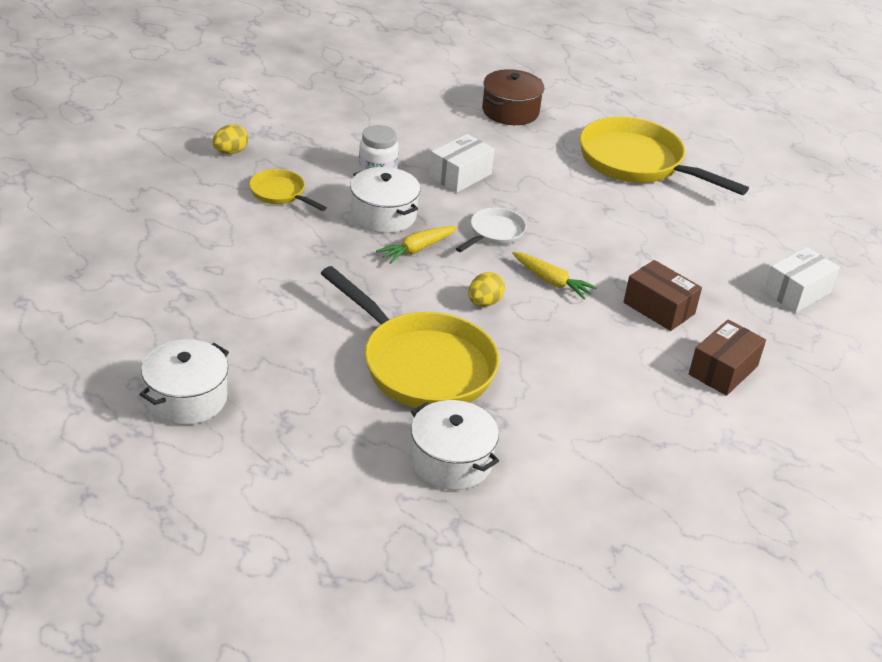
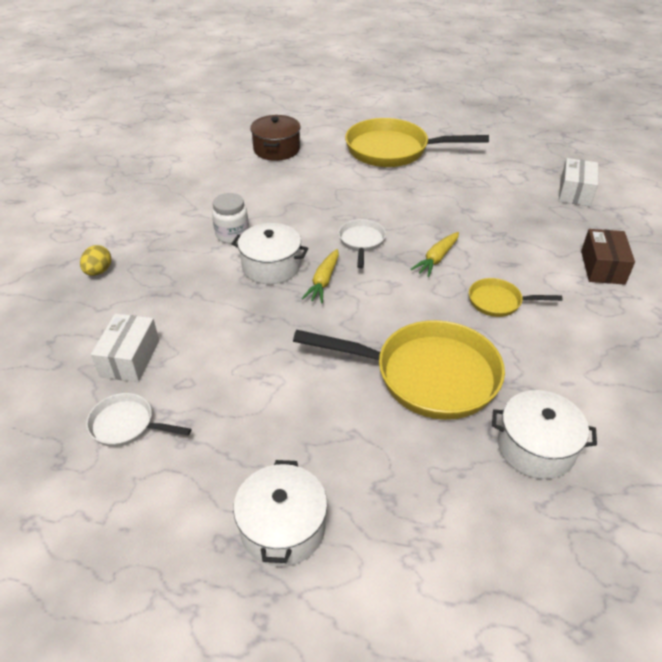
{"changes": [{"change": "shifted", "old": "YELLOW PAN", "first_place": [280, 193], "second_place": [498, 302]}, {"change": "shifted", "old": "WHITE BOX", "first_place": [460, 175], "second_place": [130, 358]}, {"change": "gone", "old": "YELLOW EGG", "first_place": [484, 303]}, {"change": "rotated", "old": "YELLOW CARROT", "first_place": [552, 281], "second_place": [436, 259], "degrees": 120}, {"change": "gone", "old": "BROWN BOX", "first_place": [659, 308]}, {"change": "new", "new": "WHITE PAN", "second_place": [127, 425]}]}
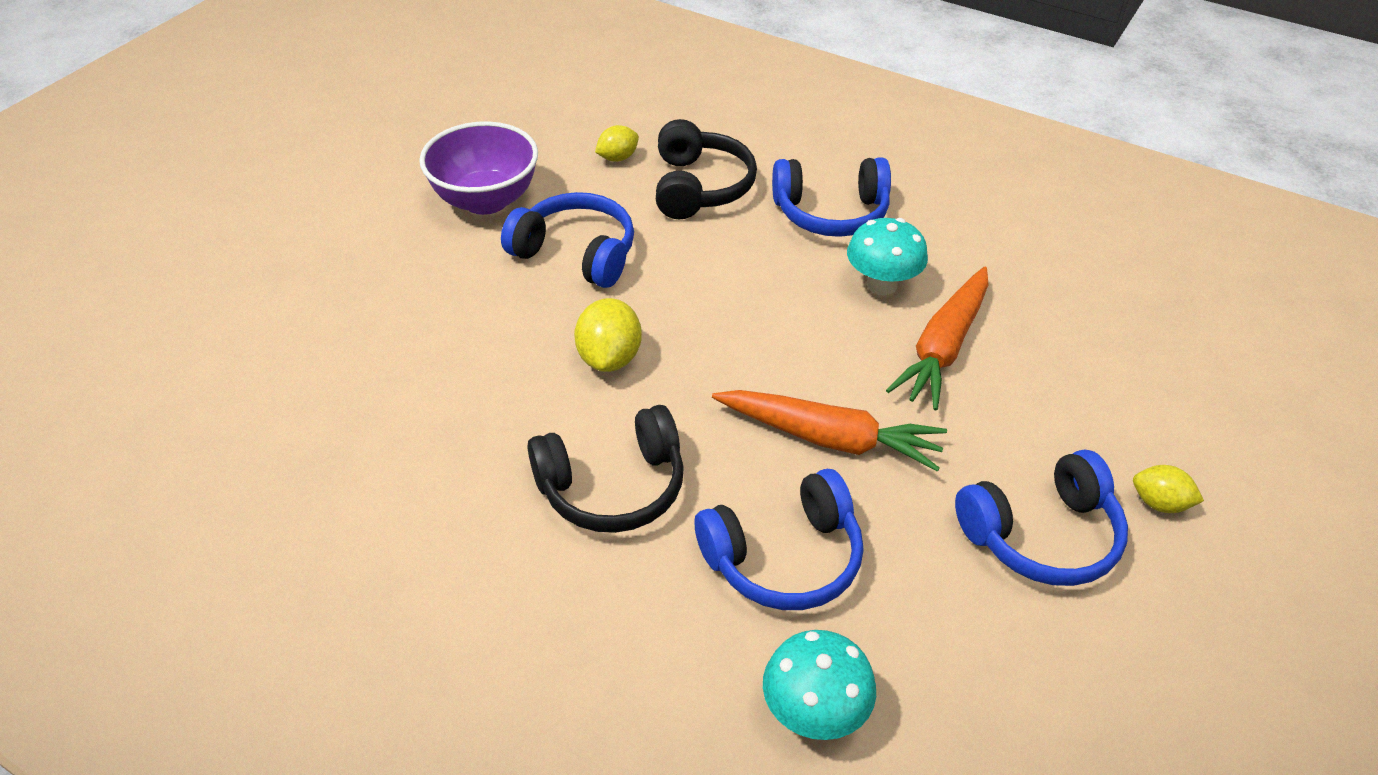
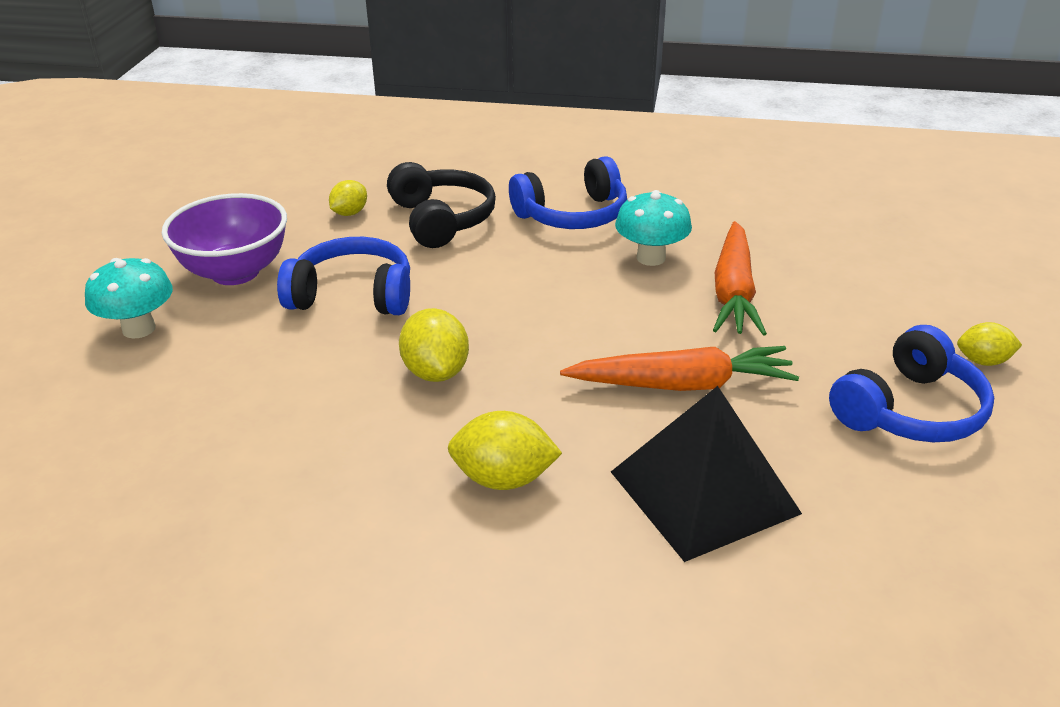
{"changes": [{"change": "swapped", "old": "BLACK HEADPHONES", "new": "YELLOW LEMON", "first_place": [613, 487], "second_place": [504, 479]}, {"change": "swapped", "old": "BLUE HEADPHONES", "new": "BLACK PYRAMID", "first_place": [784, 558], "second_place": [704, 492]}, {"change": "shifted", "old": "TURQUOISE MUSHROOM", "first_place": [814, 713], "second_place": [139, 329]}]}
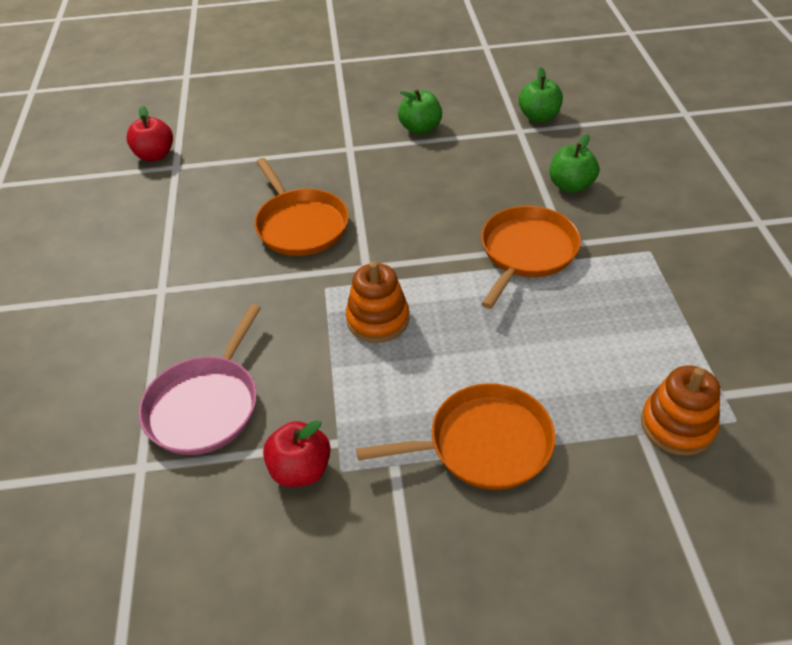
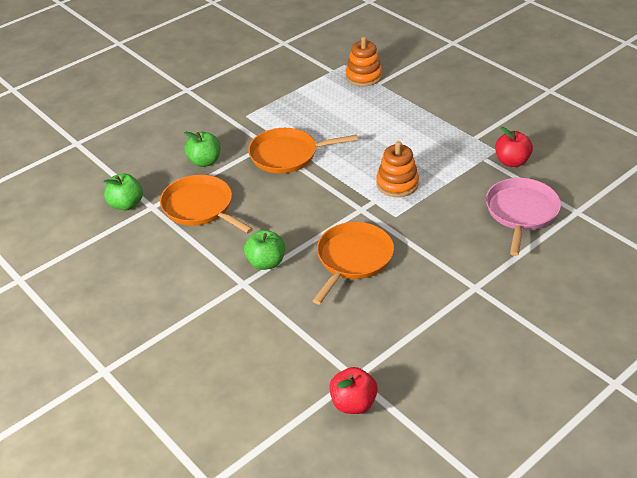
{"changes": [{"change": "rotated", "old": "PINK PAN", "first_place": [205, 405], "second_place": [521, 212], "degrees": -60}, {"change": "shifted", "old": "ORANGE PAN", "first_place": [483, 444], "second_place": [200, 207]}, {"change": "shifted", "old": "GREEN APPLE", "first_place": [420, 128], "second_place": [266, 263]}]}
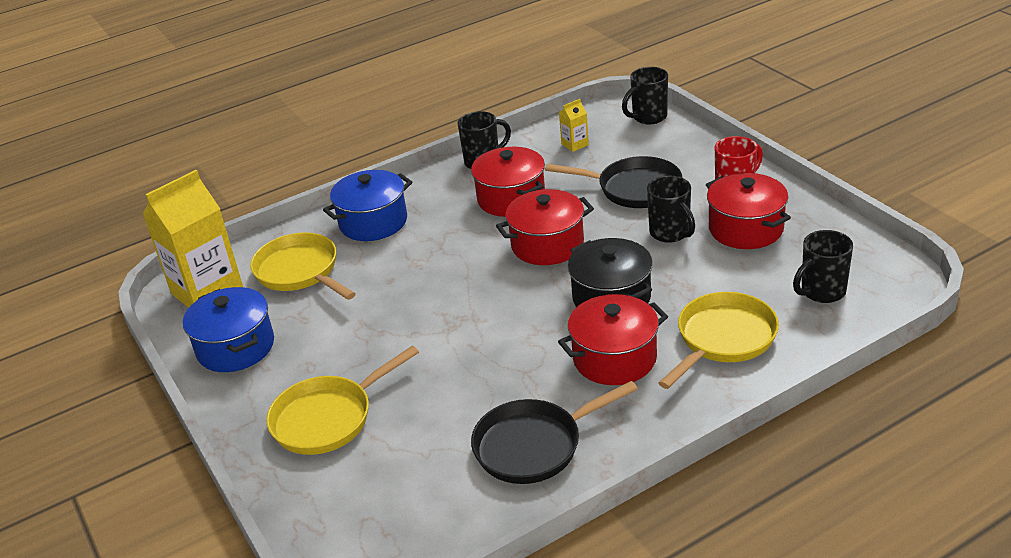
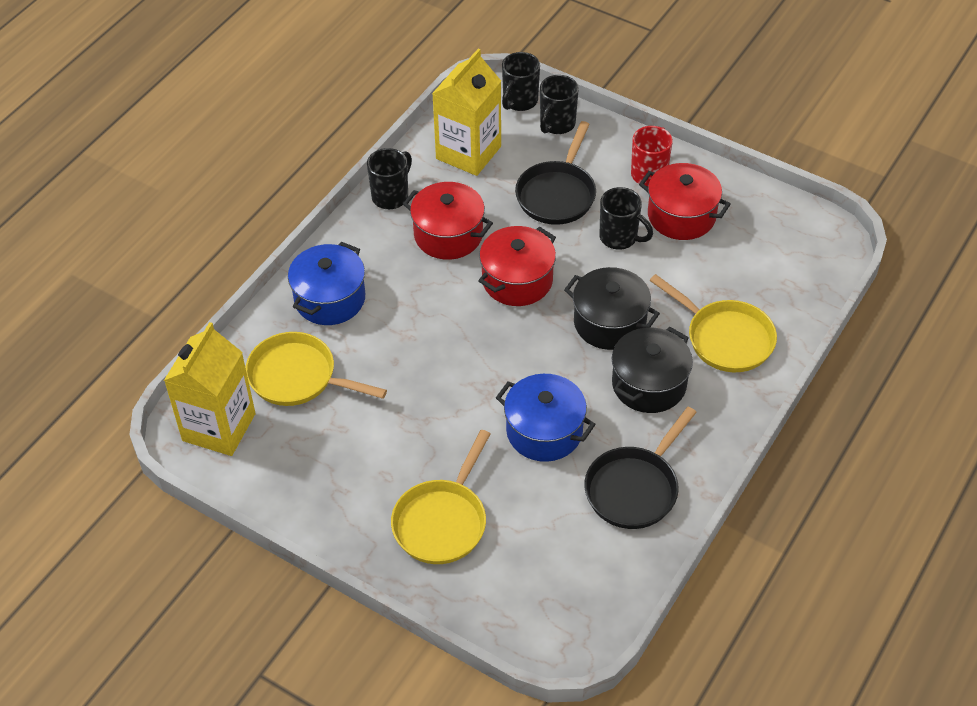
{"changes": [{"change": "shifted", "old": "BLUE POT", "first_place": [236, 347], "second_place": [544, 431]}, {"change": "rotated", "old": "BLACK PAN", "first_place": [634, 189], "second_place": [557, 194], "degrees": 120}, {"change": "repainted", "old": "RED POT", "new": "BLACK POT", "first_place": [614, 358], "second_place": [649, 384]}, {"change": "scaled", "old": "YELLOW CARTON", "first_place": [575, 144], "second_place": [468, 152], "factor": 2.38}, {"change": "rotated", "old": "YELLOW PAN", "first_place": [723, 339], "second_place": [725, 338], "degrees": 120}, {"change": "shifted", "old": "BLACK MUG", "first_place": [821, 292], "second_place": [557, 124]}]}
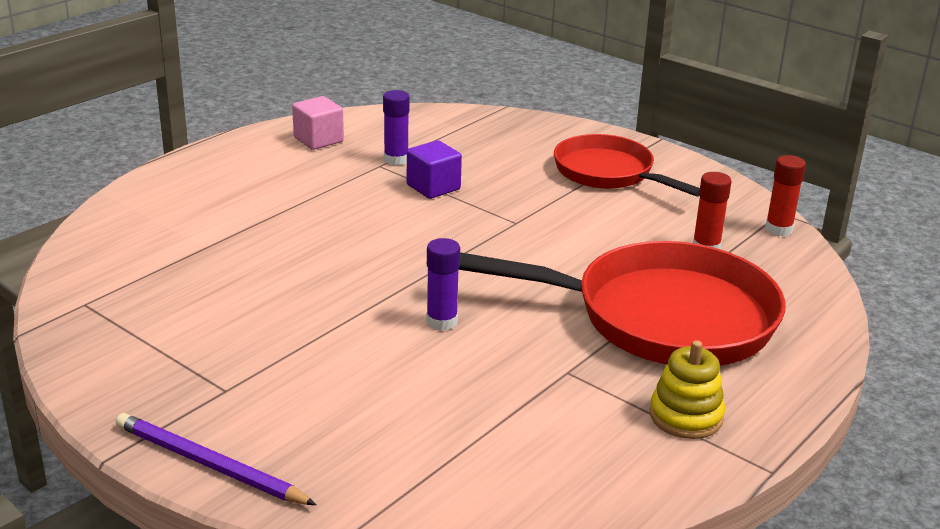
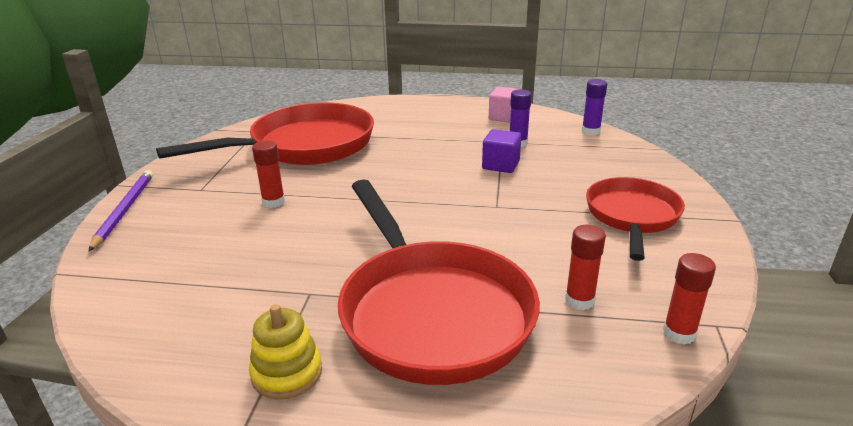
{"changes": [{"change": "shifted", "old": "PURPLE GLUE STICK", "first_place": [442, 322], "second_place": [590, 131]}, {"change": "new", "new": "RED PAN", "second_place": [304, 146]}, {"change": "new", "new": "RED GLUE STICK", "second_place": [273, 202]}]}
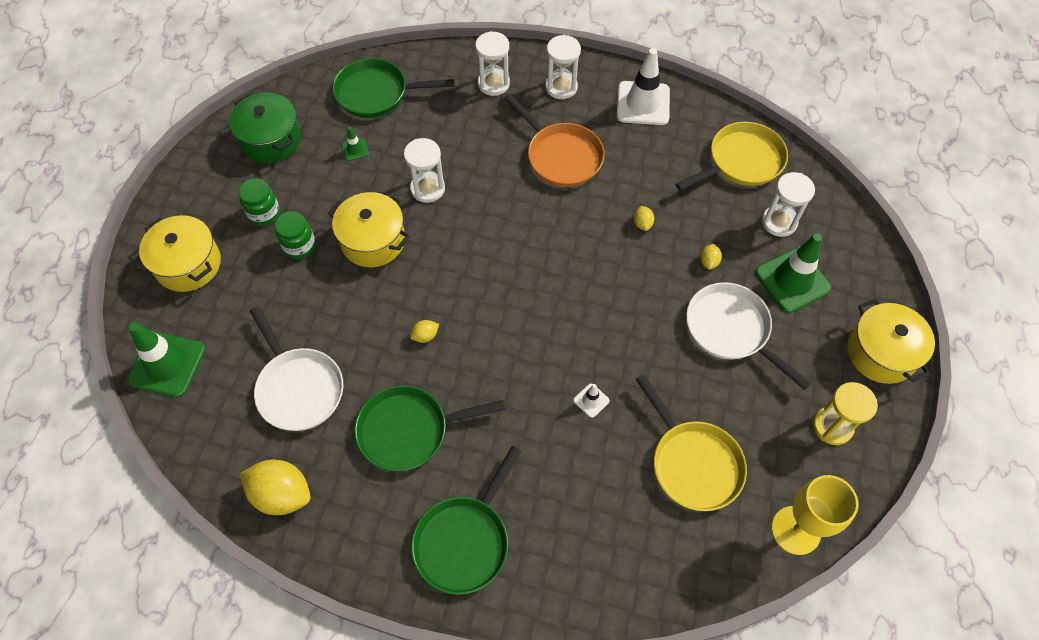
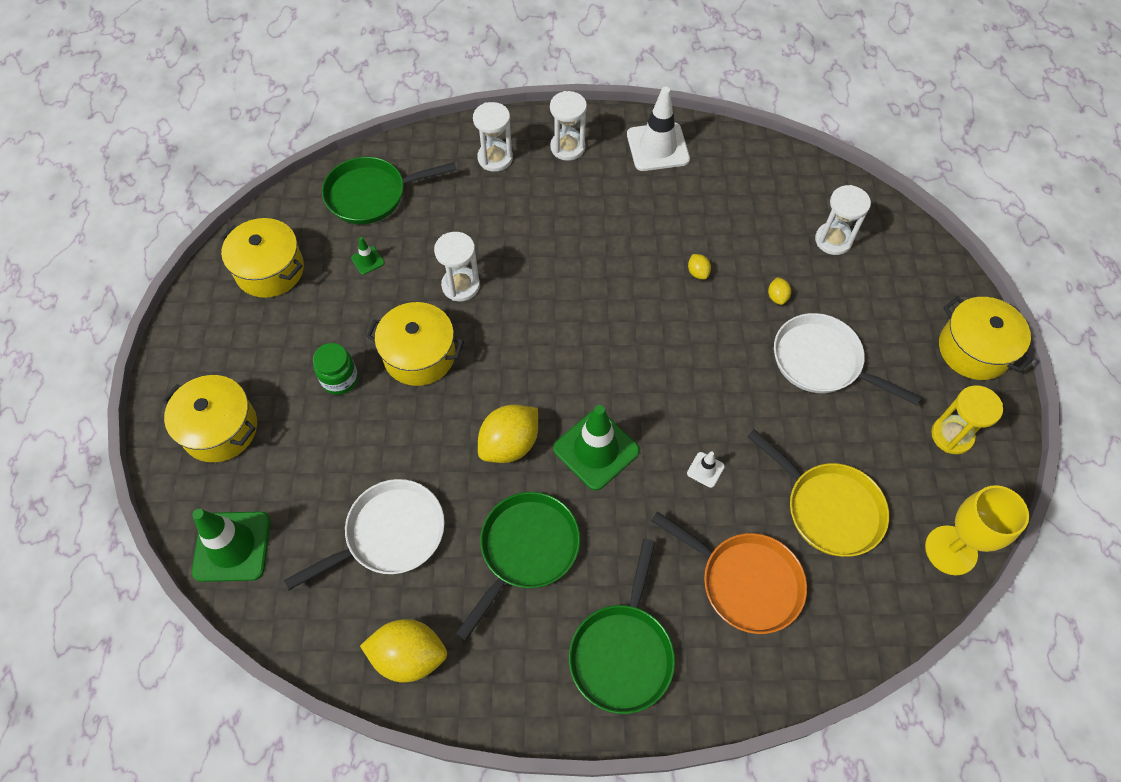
{"changes": [{"change": "repainted", "old": "GREEN POT", "new": "YELLOW POT", "first_place": [271, 140], "second_place": [270, 270]}, {"change": "gone", "old": "GREEN JAR", "first_place": [264, 213]}, {"change": "rotated", "old": "WHITE PAN", "first_place": [298, 387], "second_place": [389, 534], "degrees": -75}, {"change": "rotated", "old": "GREEN PAN", "first_place": [409, 430], "second_place": [525, 550], "degrees": 150}, {"change": "scaled", "old": "YELLOW LEMON", "first_place": [425, 336], "second_place": [509, 444], "factor": 2.19}, {"change": "shifted", "old": "ORANGE PAN", "first_place": [561, 156], "second_place": [744, 581]}, {"change": "gone", "old": "YELLOW PAN", "first_place": [741, 161]}, {"change": "shifted", "old": "GREEN TRAFFIC CONE", "first_place": [792, 280], "second_place": [596, 450]}]}
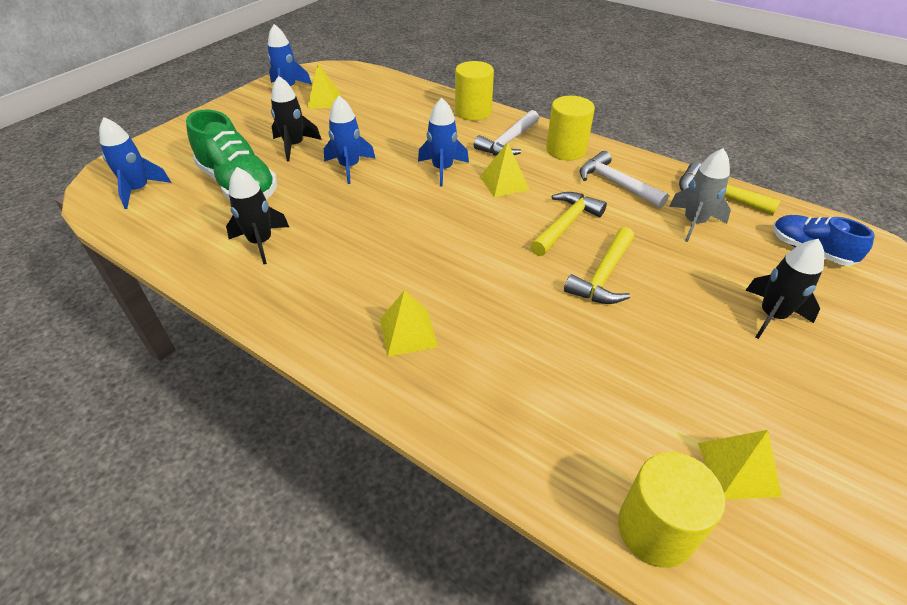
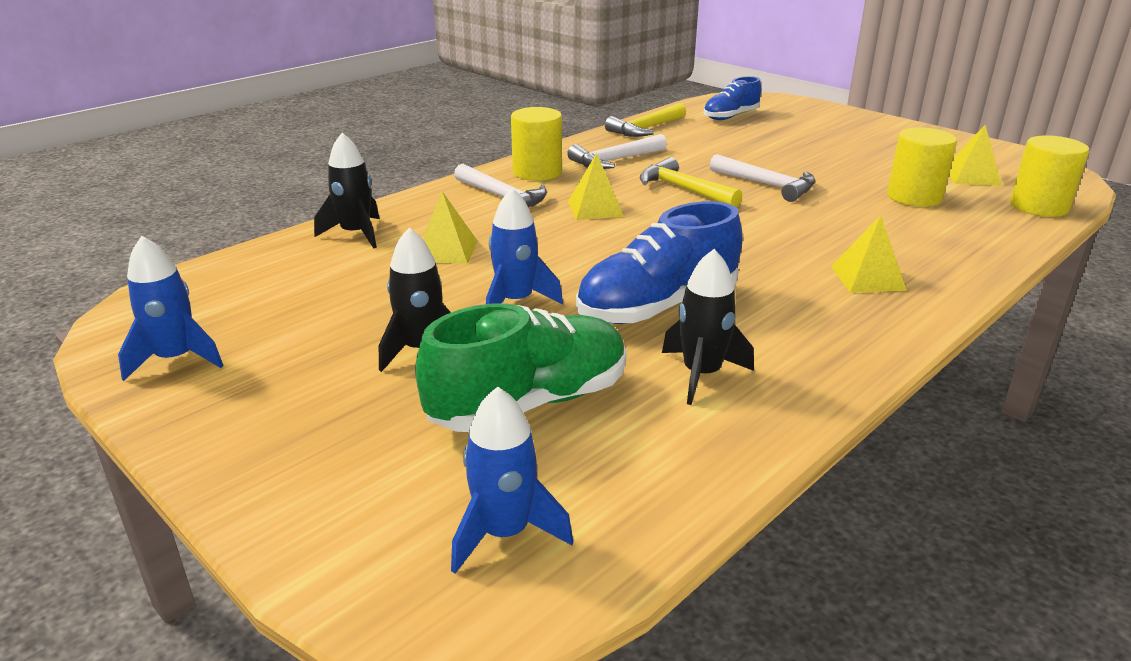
{"changes": [{"change": "shifted", "old": "YELLOW PYRAMID", "first_place": [324, 100], "second_place": [446, 251]}, {"change": "gone", "old": "BLUE ROCKET", "first_place": [442, 169]}, {"change": "shifted", "old": "YELLOW CYLINDER", "first_place": [473, 112], "second_place": [914, 197]}, {"change": "repainted", "old": "YELLOW HAMMER", "new": "WHITE HAMMER", "first_place": [603, 276], "second_place": [767, 185]}, {"change": "gone", "old": "GREY ROCKET", "first_place": [694, 223]}, {"change": "shifted", "old": "BLACK ROCKET", "first_place": [771, 316], "second_place": [356, 234]}, {"change": "new", "new": "BLUE SHOE", "second_place": [657, 307]}]}
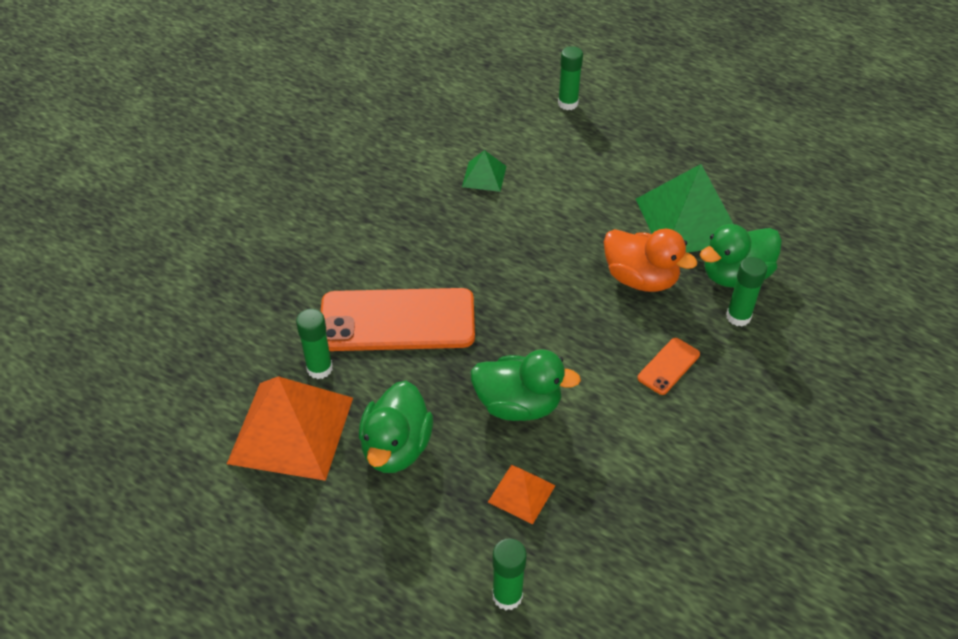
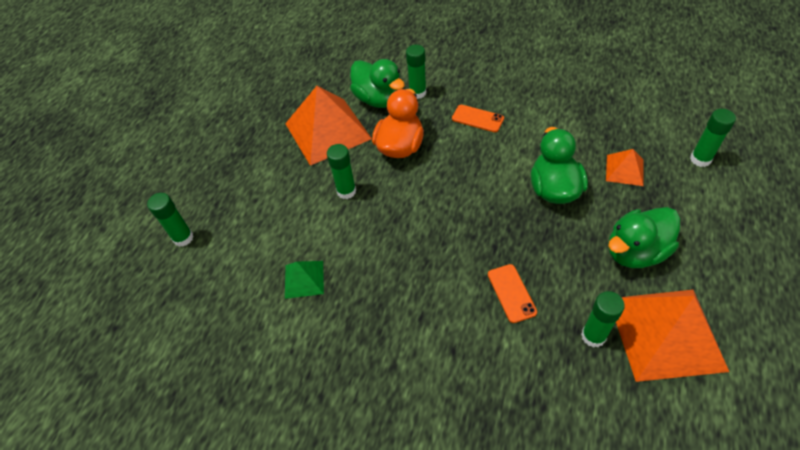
{"changes": [{"change": "scaled", "old": "ORANGE PHONE", "first_place": [397, 321], "second_place": [511, 293], "factor": 0.44}, {"change": "rotated", "old": "GREEN DUCK", "first_place": [396, 448], "second_place": [635, 252], "degrees": 150}, {"change": "repainted", "old": "GREEN PYRAMID", "new": "ORANGE PYRAMID", "first_place": [688, 220], "second_place": [327, 131]}, {"change": "new", "new": "GREEN GLUE STICK", "second_place": [346, 191]}]}
